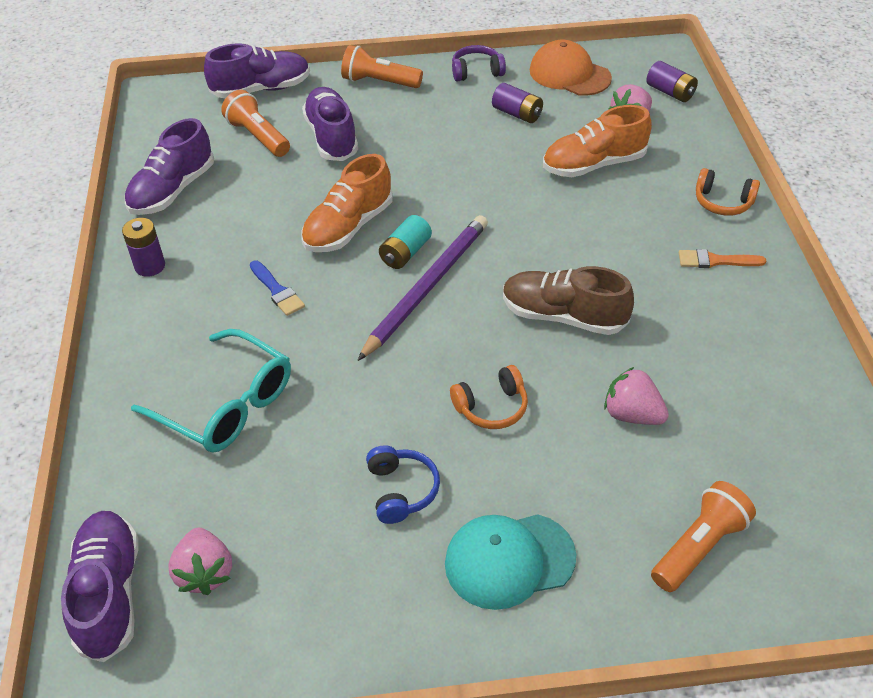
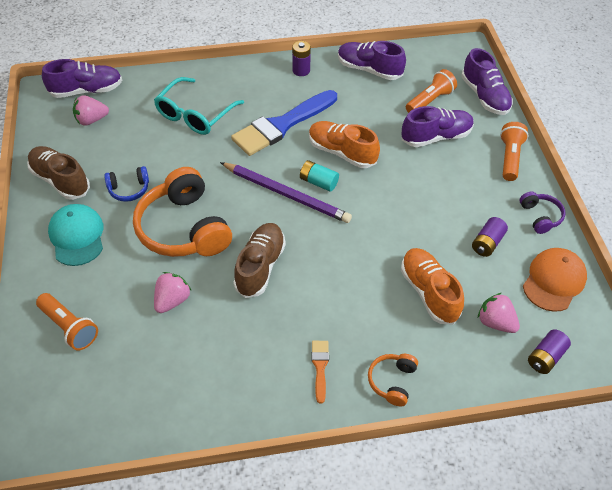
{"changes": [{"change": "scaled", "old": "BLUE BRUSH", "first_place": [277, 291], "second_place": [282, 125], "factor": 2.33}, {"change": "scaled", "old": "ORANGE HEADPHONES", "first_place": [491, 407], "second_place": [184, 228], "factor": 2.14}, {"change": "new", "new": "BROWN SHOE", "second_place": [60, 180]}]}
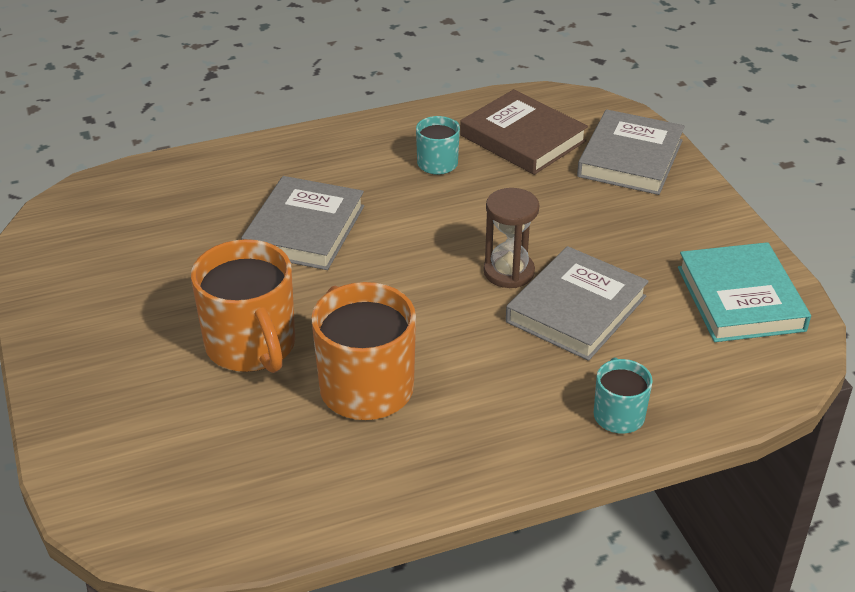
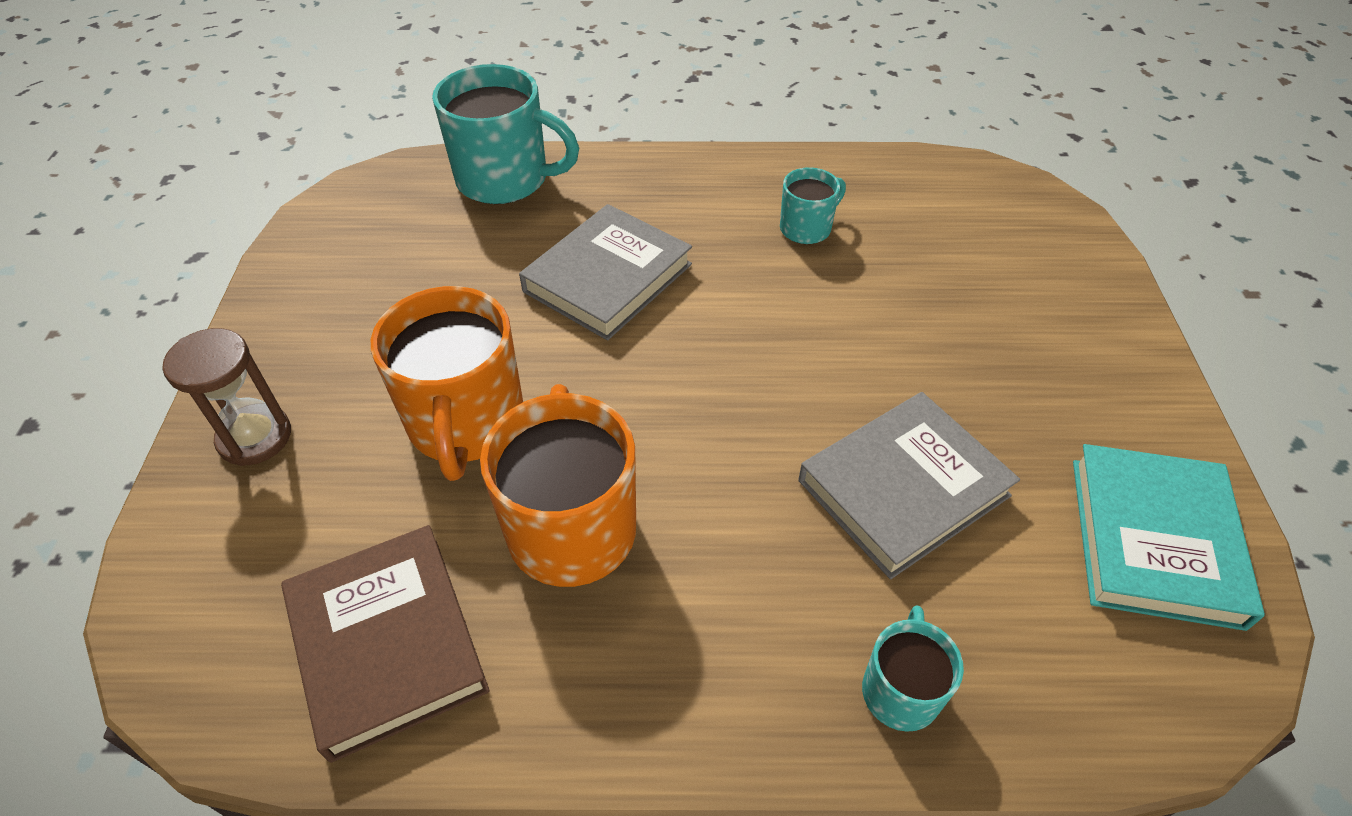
{"changes": [{"change": "shifted", "old": "BROWN BOOK", "first_place": [523, 138], "second_place": [387, 643]}, {"change": "shifted", "old": "BROWN HOURGLASS", "first_place": [509, 272], "second_place": [255, 437]}, {"change": "gone", "old": "GREY BOOK", "first_place": [630, 158]}, {"change": "new", "new": "TURQUOISE MUG", "second_place": [505, 179]}]}
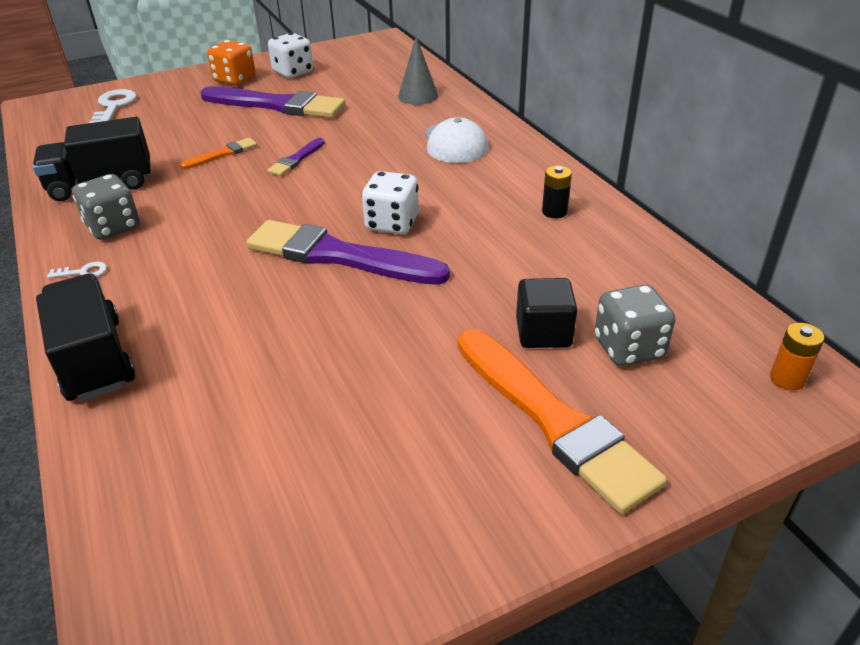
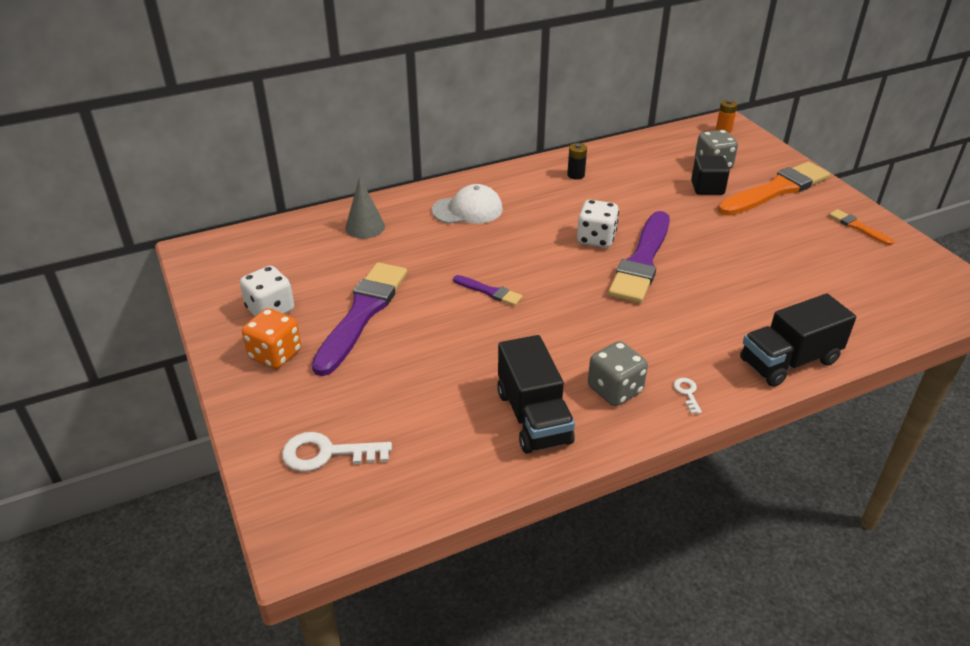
{"changes": [{"change": "shifted", "old": "ORANGE BRUSH", "first_place": [222, 154], "second_place": [858, 227]}]}
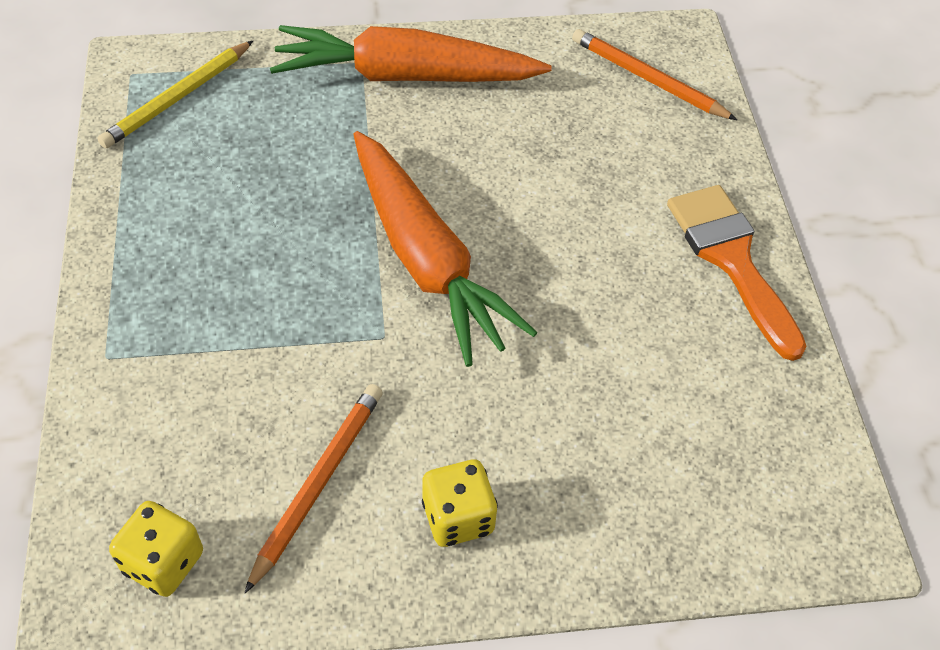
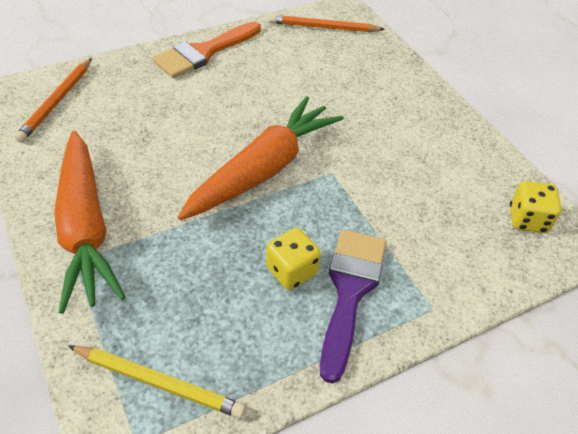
{"changes": [{"change": "shifted", "old": "ORANGE PENCIL", "first_place": [318, 483], "second_place": [323, 27]}, {"change": "shifted", "old": "YELLOW DICE", "first_place": [458, 517], "second_place": [291, 271]}, {"change": "new", "new": "PURPLE BRUSH", "second_place": [350, 291]}]}
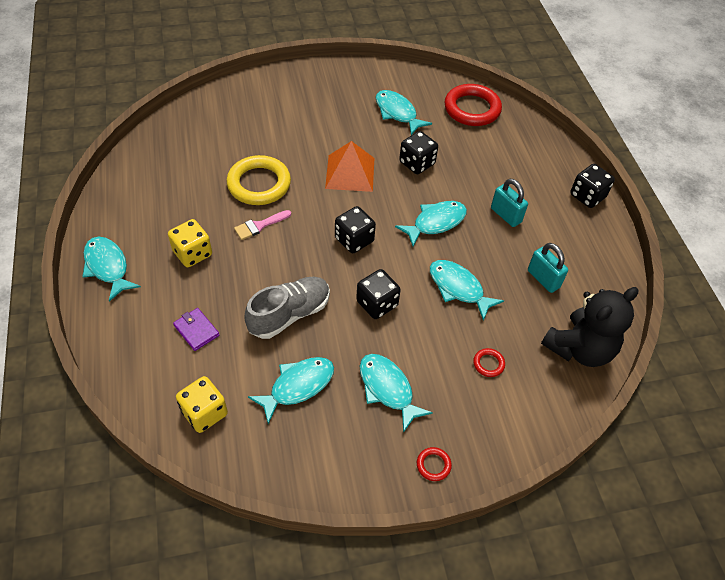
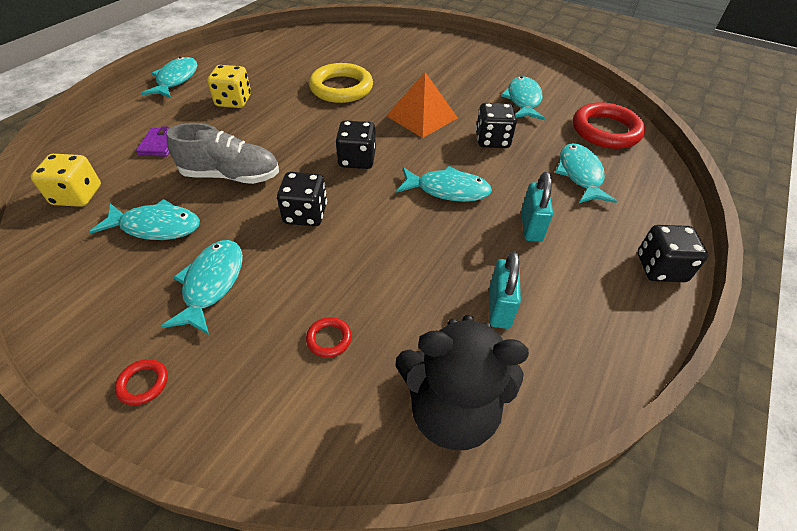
{"changes": [{"change": "gone", "old": "PINK BRUSH", "first_place": [259, 226]}, {"change": "shifted", "old": "TURQUOISE FISH", "first_place": [458, 288], "second_place": [580, 174]}]}
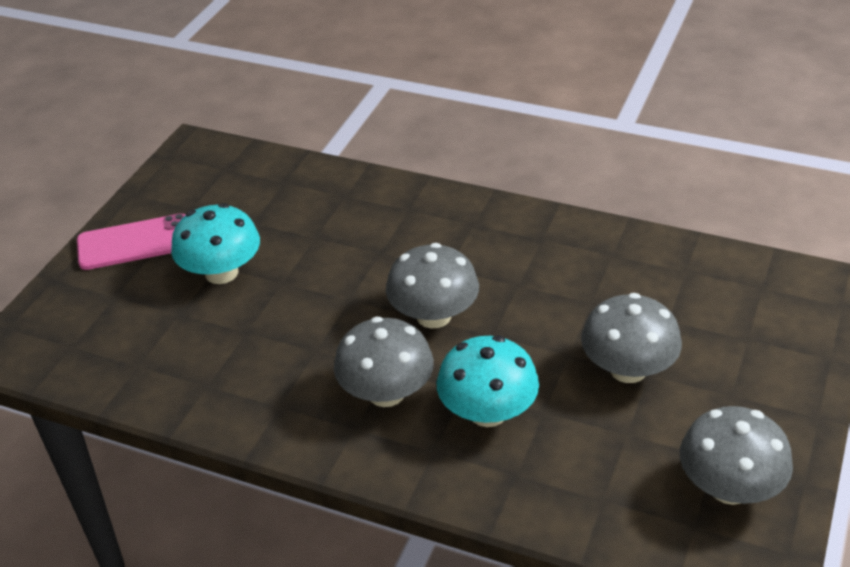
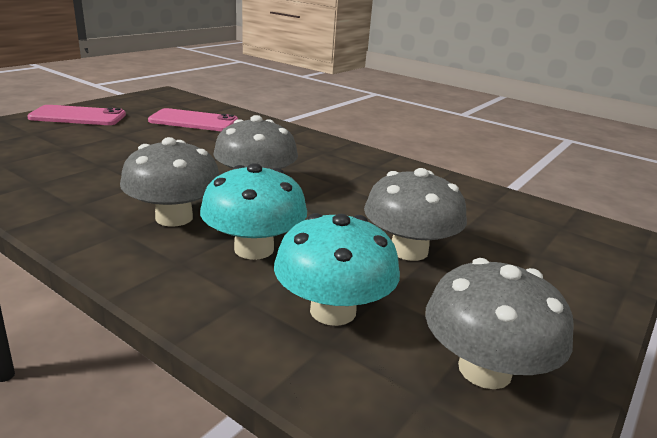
{"changes": [{"change": "shifted", "old": "TURQUOISE MUSHROOM", "first_place": [221, 272], "second_place": [333, 310]}, {"change": "new", "new": "PINK PHONE", "second_place": [194, 121]}]}
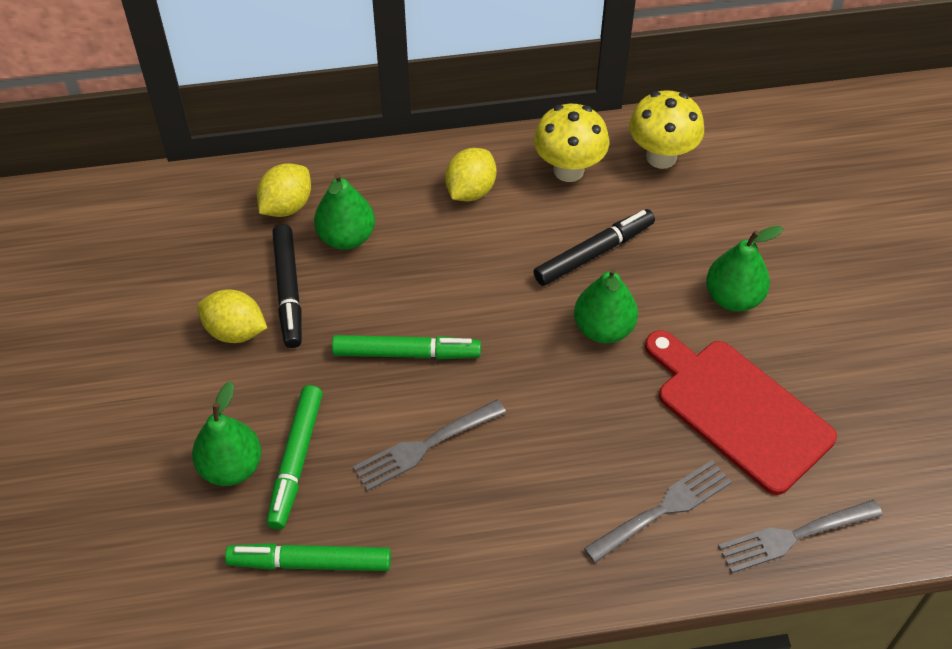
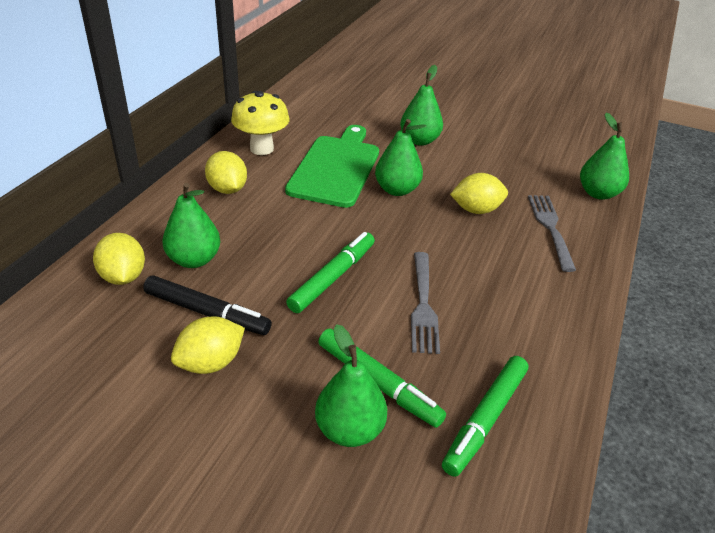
{"changes": [{"change": "swapped", "old": "BLACK MARKER", "new": "GREEN CUTTING BOARD", "first_place": [594, 253], "second_place": [336, 168]}, {"change": "gone", "old": "YELLOW MUSHROOM", "first_place": [661, 157]}, {"change": "gone", "old": "RED CUTTING BOARD", "first_place": [739, 411]}, {"change": "swapped", "old": "GREY FORK", "new": "GREEN PEAR", "first_place": [794, 536], "second_place": [598, 193]}, {"change": "new", "new": "YELLOW LEMON", "second_place": [476, 210]}]}
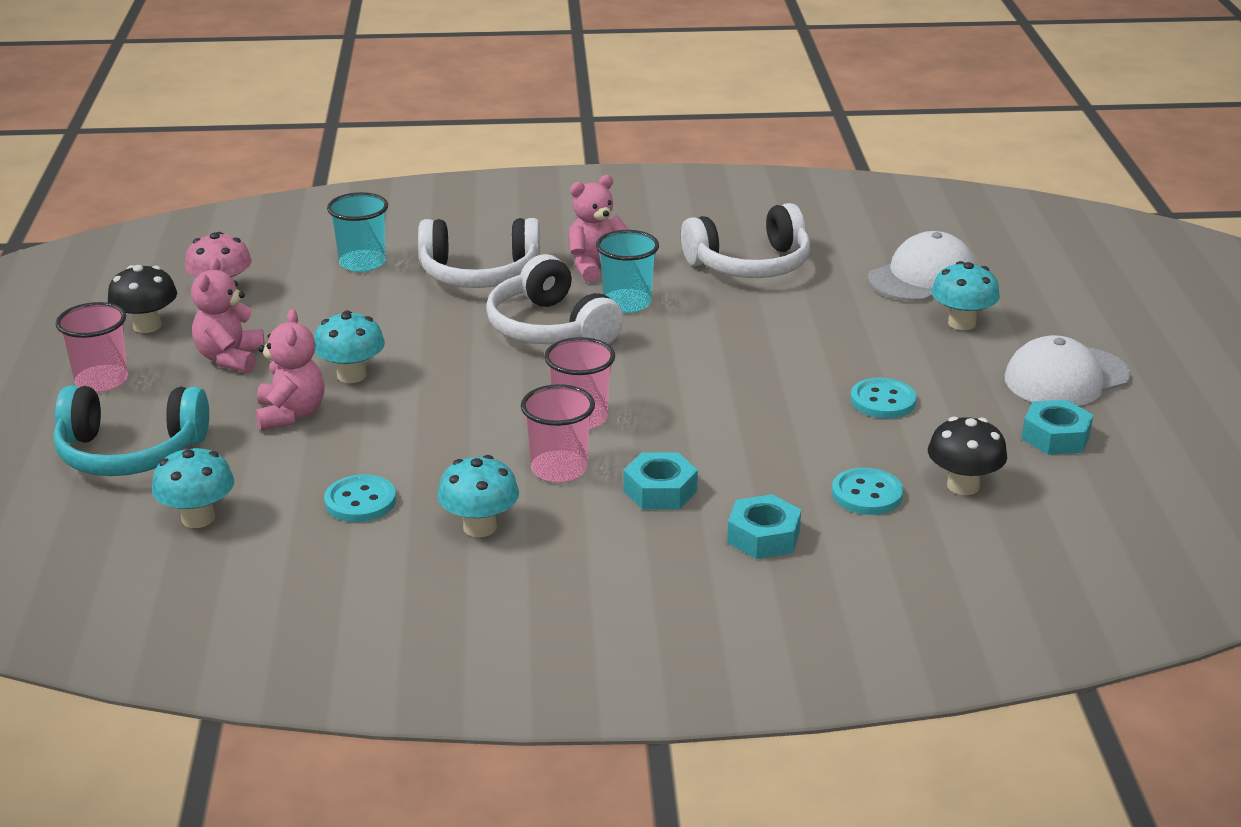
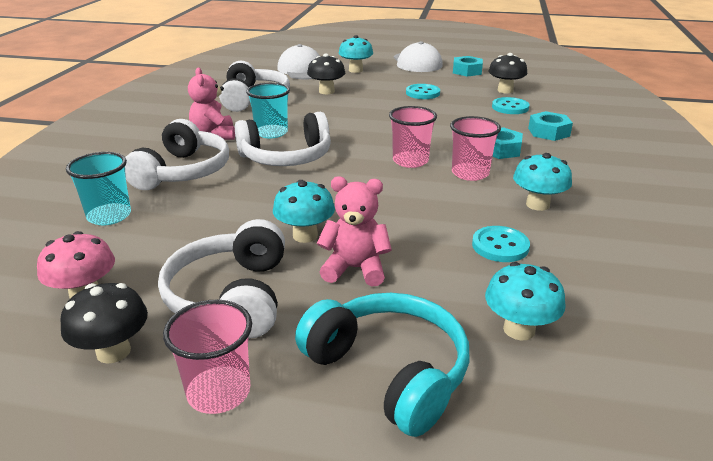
{"changes": [{"change": "rotated", "old": "TURQUOISE HEADPHONES", "first_place": [130, 452], "second_place": [389, 371], "degrees": -60}, {"change": "swapped", "old": "PINK TEDDY BEAR", "new": "WHITE HEADPHONES", "first_place": [230, 358], "second_place": [231, 296]}, {"change": "new", "new": "BLACK MUSHROOM", "second_place": [326, 91]}]}
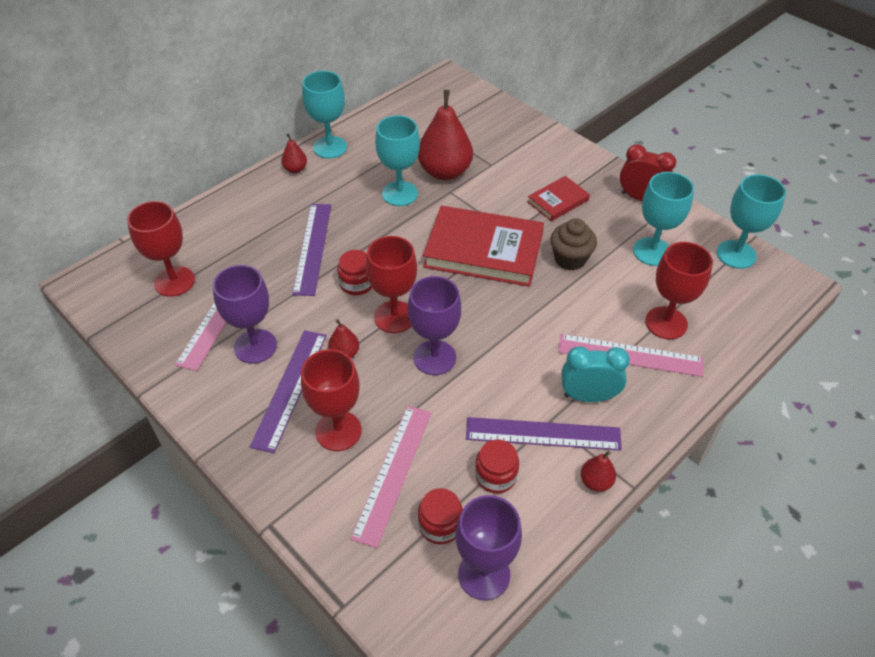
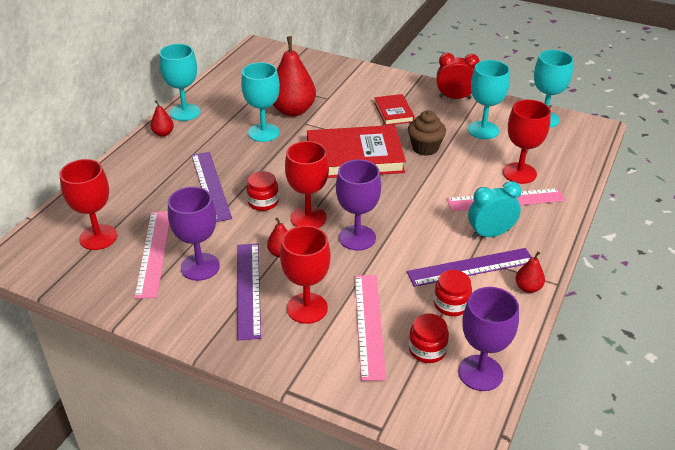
{"changes": [{"change": "rotated", "old": "RED BOOK", "first_place": [558, 201], "second_place": [393, 112], "degrees": -45}]}
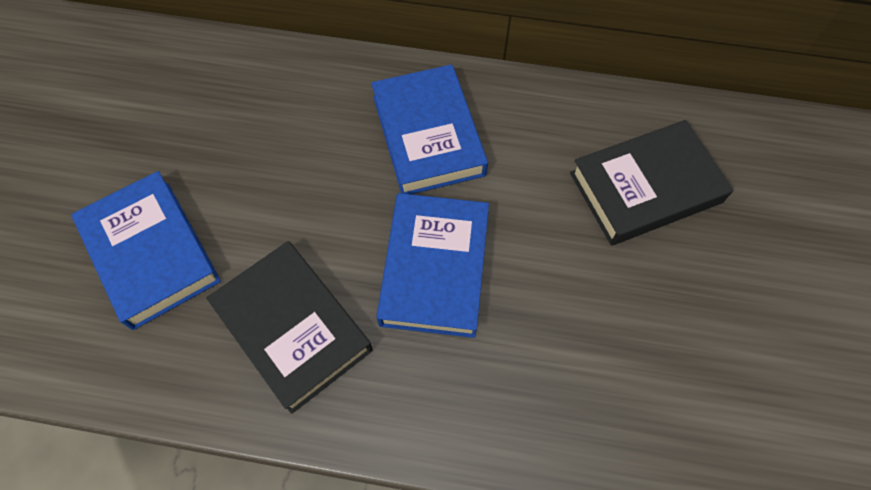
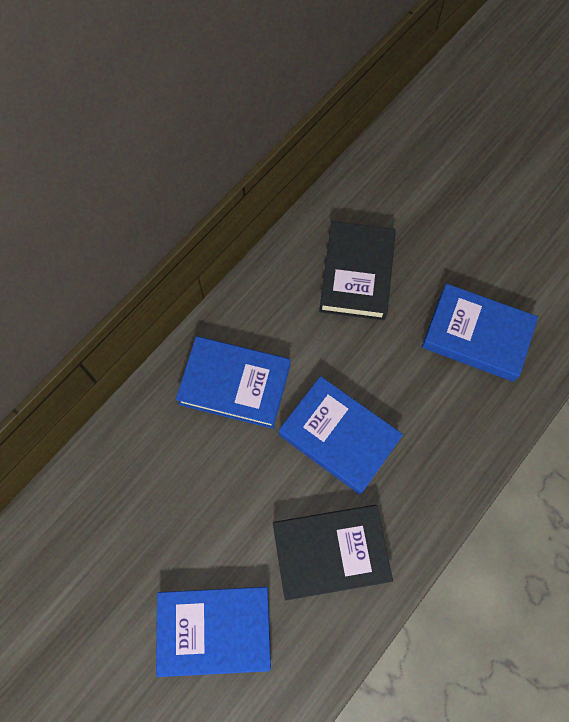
{"changes": [{"change": "new", "new": "BLUE BOOK", "second_place": [476, 335]}]}
